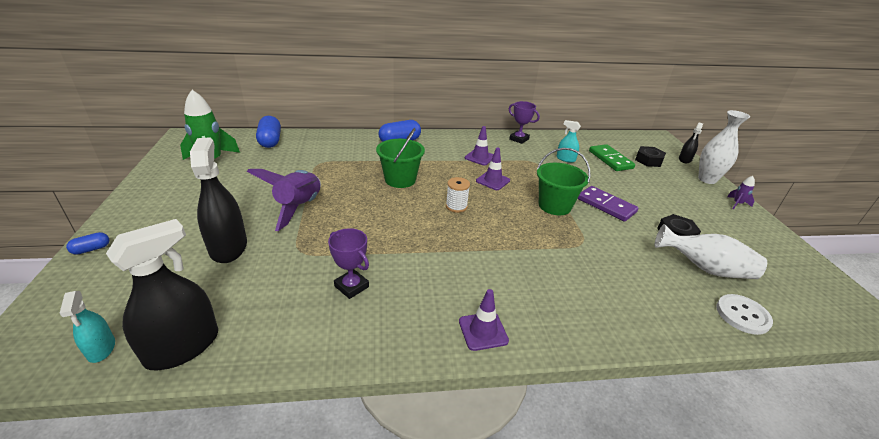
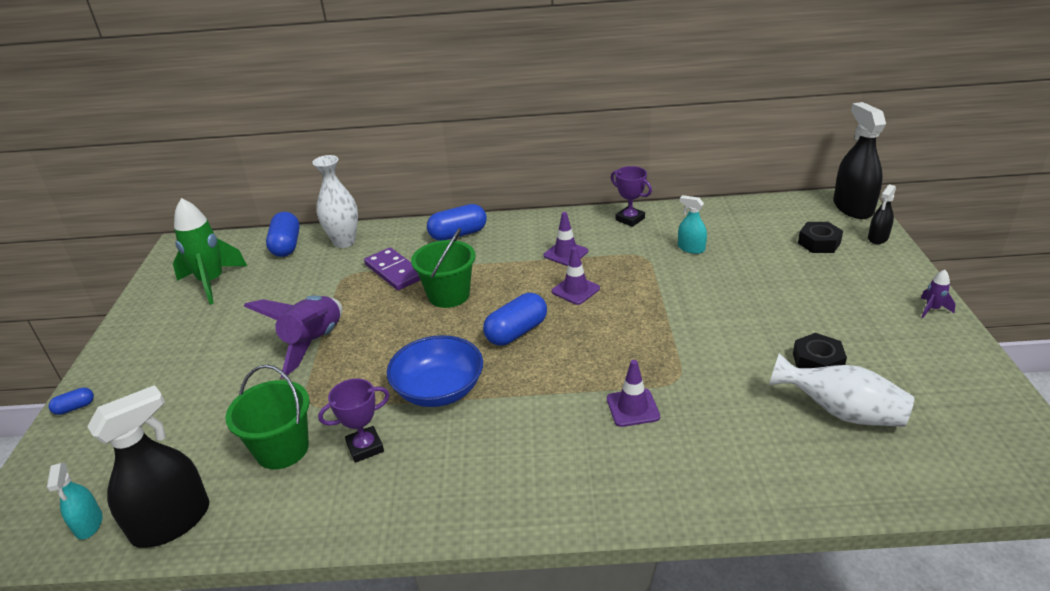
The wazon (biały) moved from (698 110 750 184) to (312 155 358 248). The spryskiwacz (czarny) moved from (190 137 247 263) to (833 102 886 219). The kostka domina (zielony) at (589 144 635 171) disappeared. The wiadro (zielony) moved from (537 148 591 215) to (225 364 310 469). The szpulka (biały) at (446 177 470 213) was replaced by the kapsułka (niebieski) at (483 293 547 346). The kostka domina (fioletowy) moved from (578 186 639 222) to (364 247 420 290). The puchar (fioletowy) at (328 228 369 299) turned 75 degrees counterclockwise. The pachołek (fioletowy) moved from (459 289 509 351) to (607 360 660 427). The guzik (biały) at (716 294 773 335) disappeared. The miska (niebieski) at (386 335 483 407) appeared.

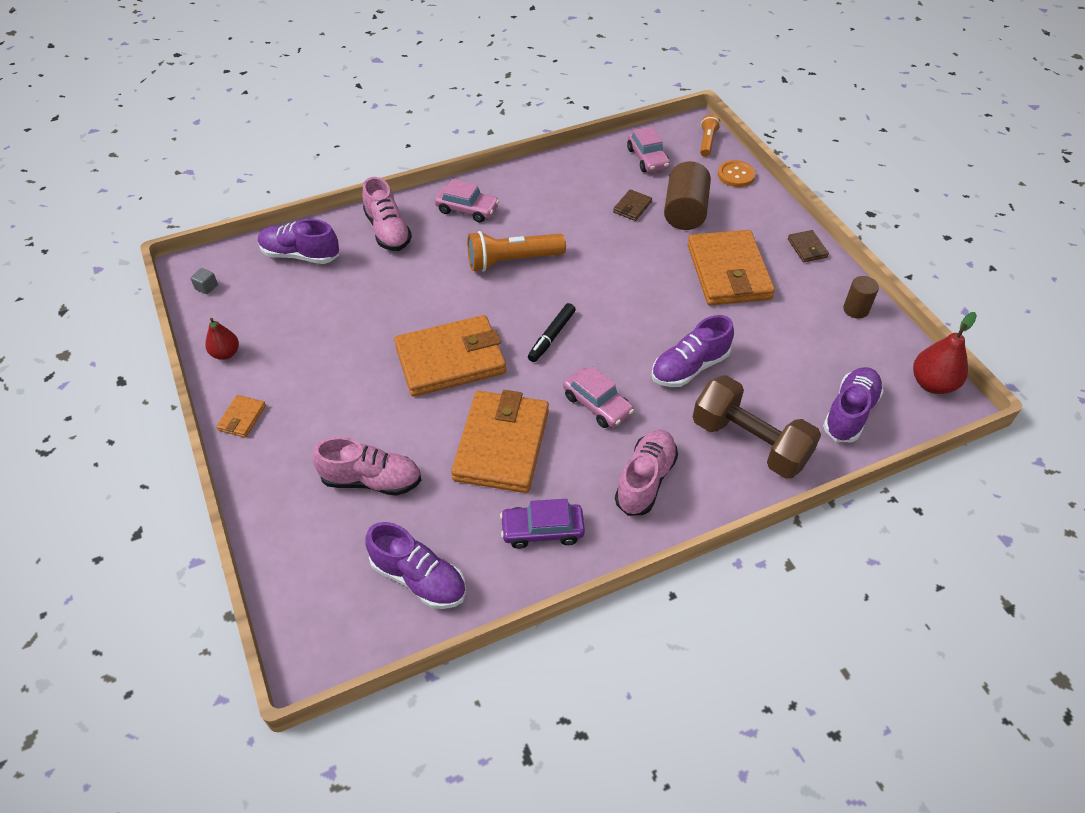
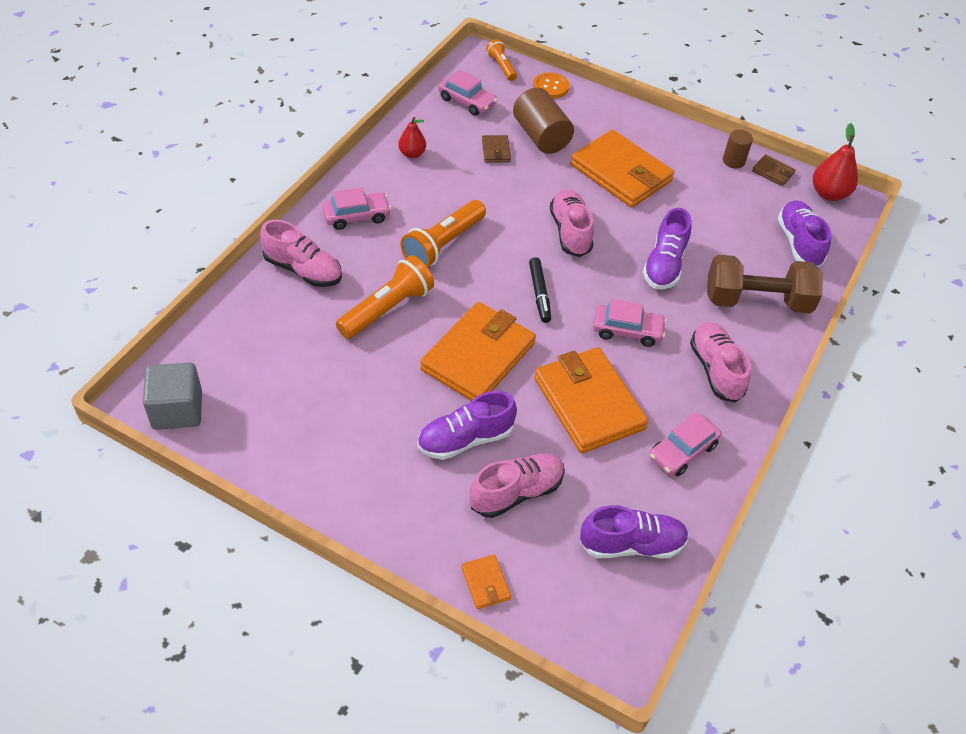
The but (fioletowy) moved from (258 219 339 264) to (417 391 517 460). The portfel (brązowy) moved from (788 230 829 262) to (752 154 796 186). The sześcian (szary) at (190 268 218 294) changed to 2.41 times the size. The gruszka (czerwony) moved from (205 318 239 360) to (398 117 426 158). The portfel (pomarańczowy) moved from (216 395 266 438) to (461 555 511 609). The samochód (fioletowy) at (500 499 585 549) became the samochód (różowy) at (649 412 722 476). The but (różowy) at (550 189 594 257) appeared. The latarka (pomarańczowy) at (336 255 434 339) appeared.

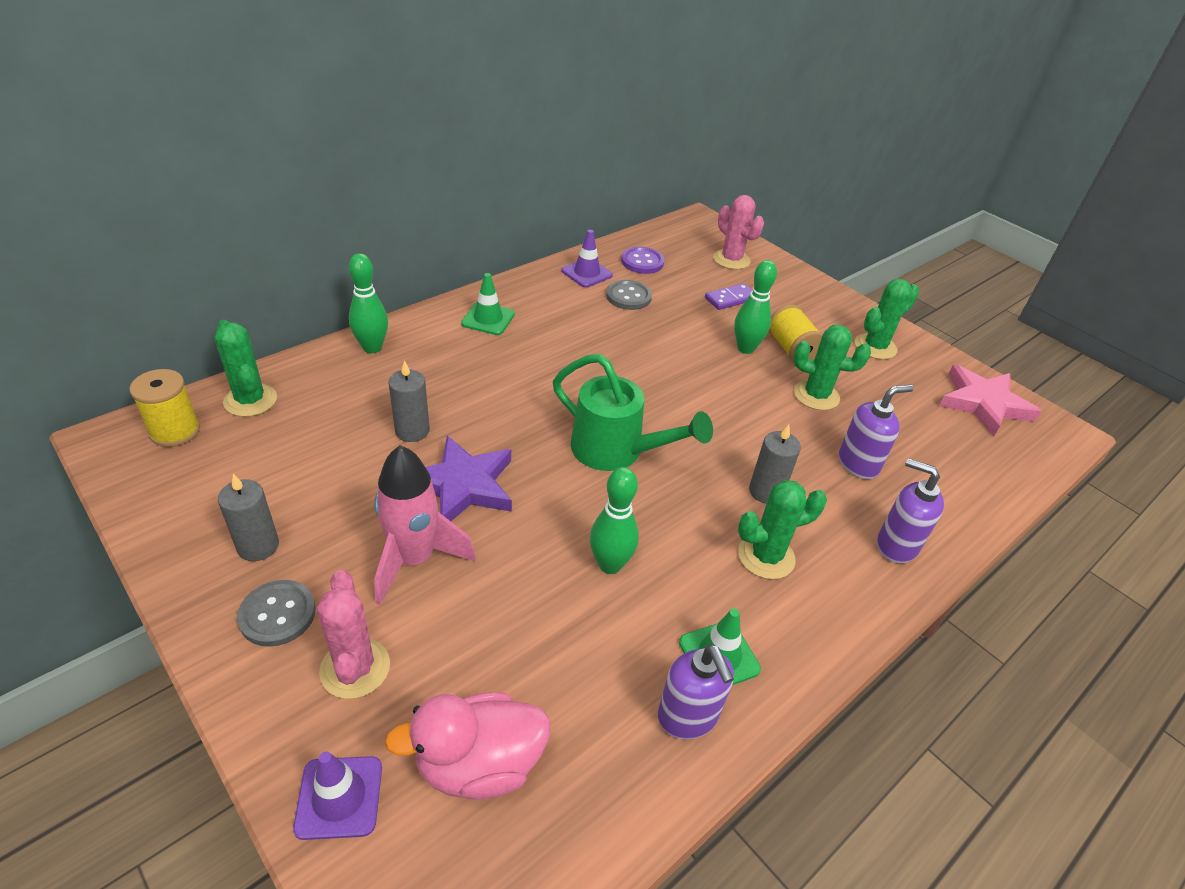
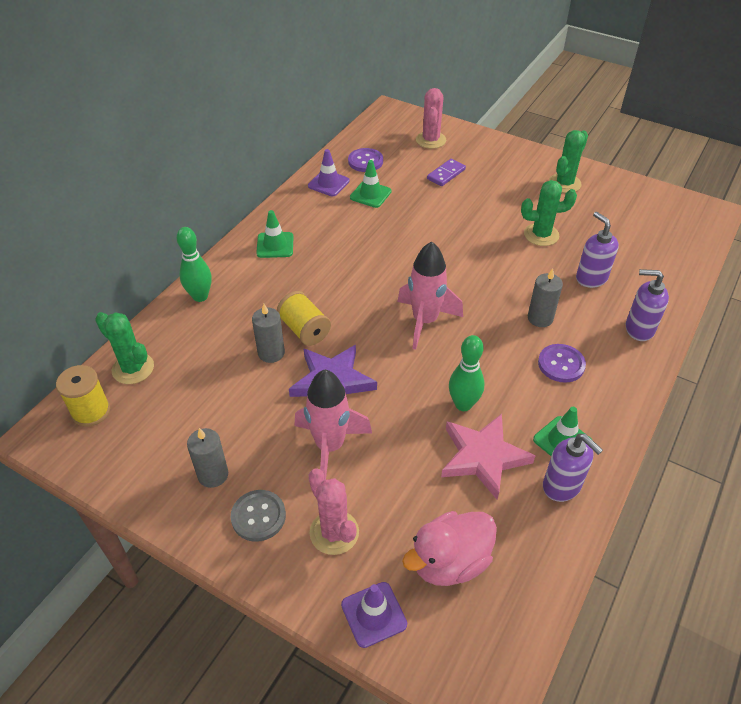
The kaktus (różowy) at (713 195 764 270) turned 60 degrees clockwise. The kręgiel (zielony) at (734 260 777 354) disappeared. The guzik (szary) at (606 280 652 310) was replaced by the pachołek (zielony) at (350 160 392 208). The szpulka (żółty) moved from (769 304 823 362) to (277 291 331 346). The konewka (zielony) at (553 354 713 471) was replaced by the rakieta (różowy) at (397 241 463 350). The gwiazda (różowy) moved from (939 365 1041 436) to (441 414 535 500). The dozownik mydła (fioletowy) at (839 384 913 479) turned 75 degrees counterclockwise. The kaktus (zielony) at (738 480 827 579) was replaced by the guzik (fioletowy) at (538 344 586 383).

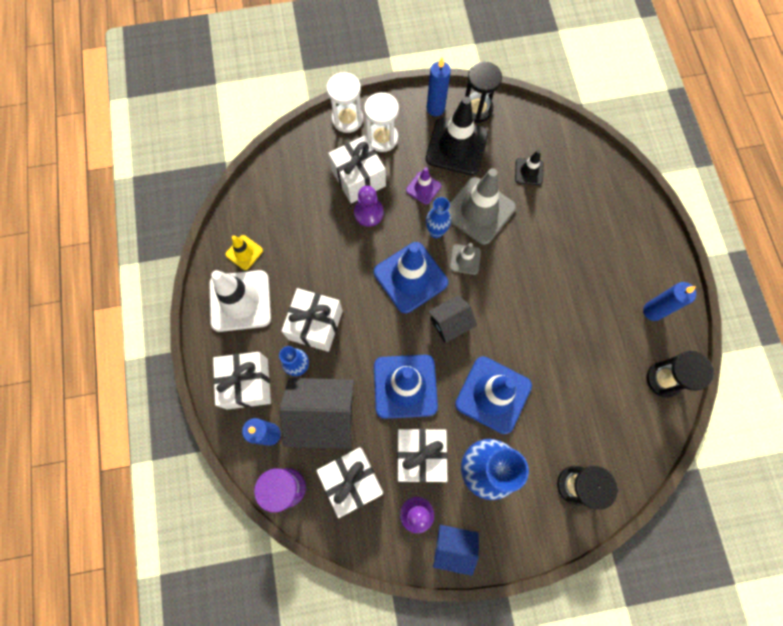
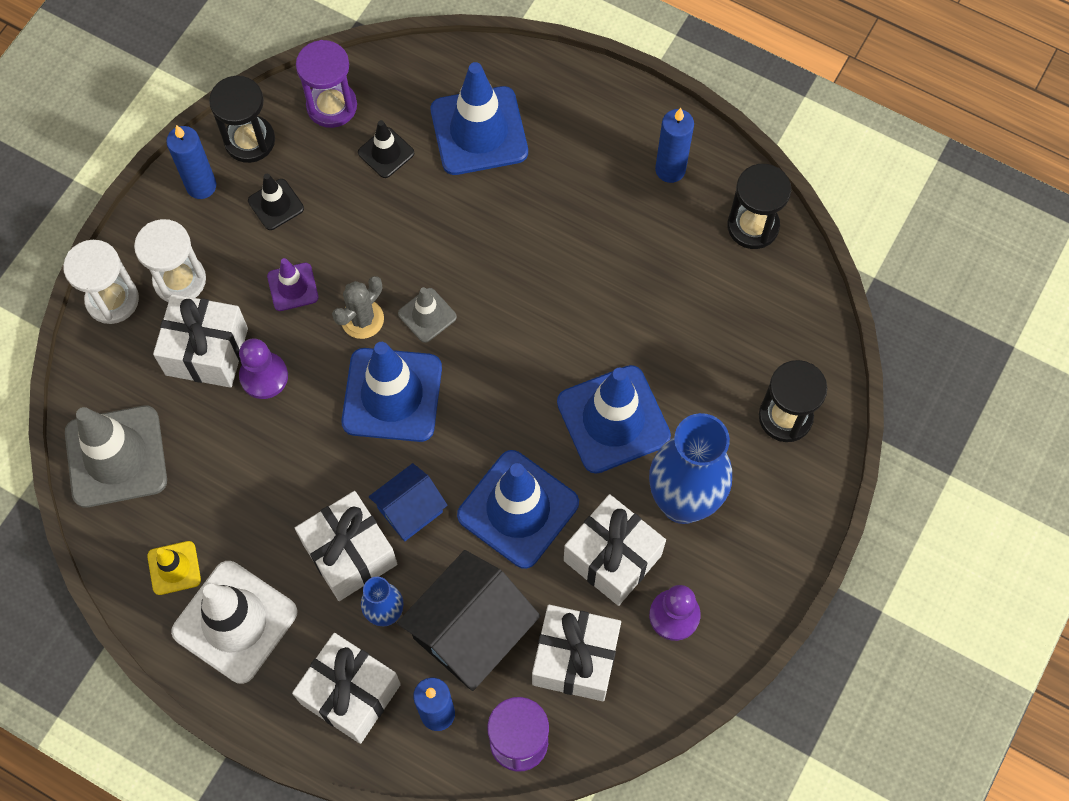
The pachołek (czarny) at (426 96 488 175) changed to 0.50 times the size. The pachołek (szary) moved from (448 168 516 245) to (65 406 167 508). The wazon (niebieski) at (426 197 451 238) was replaced by the kaktus (szary) at (332 276 384 339). The domek (czarny) at (428 295 477 343) disappeared. The domek (niebieski) moved from (433 525 479 576) to (369 463 448 541). The klepsydra (fioletowy) at (296 40 357 128) appeared. The pachołek (niebieski) at (431 62 528 175) appeared.

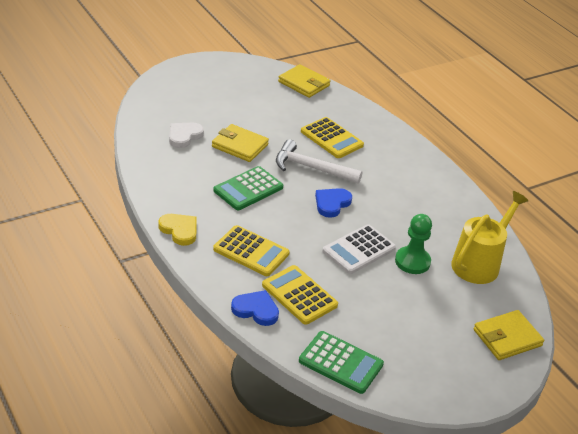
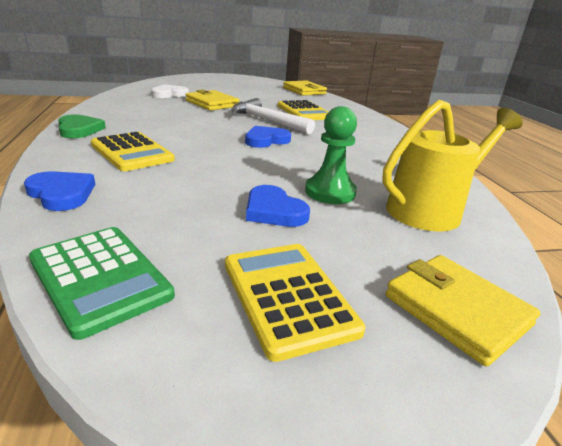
The kalkulator (zielony) at (213 166 283 210) disappeared. The serce (żółty) at (158 214 197 246) became the serce (zielony) at (58 114 106 138). The kalkulator (biały) at (323 224 396 274) disappeared. The kalkulator (żółty) moved from (262 265 338 325) to (225 244 365 362). The portfel (żółty) at (473 310 544 360) turned 60 degrees clockwise. The serce (niebieski) at (246 185 310 227) appeared.

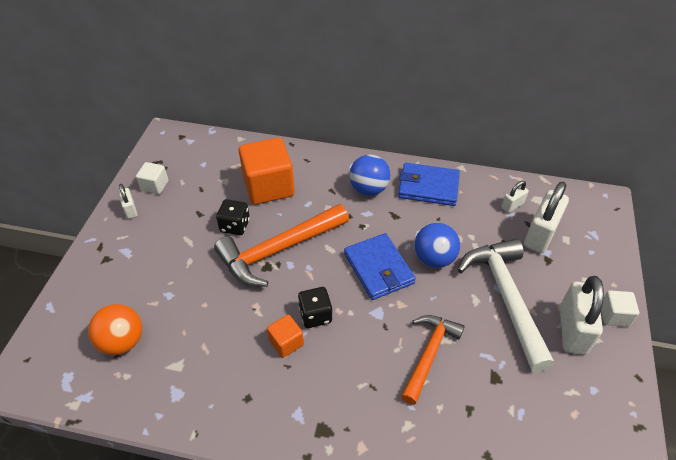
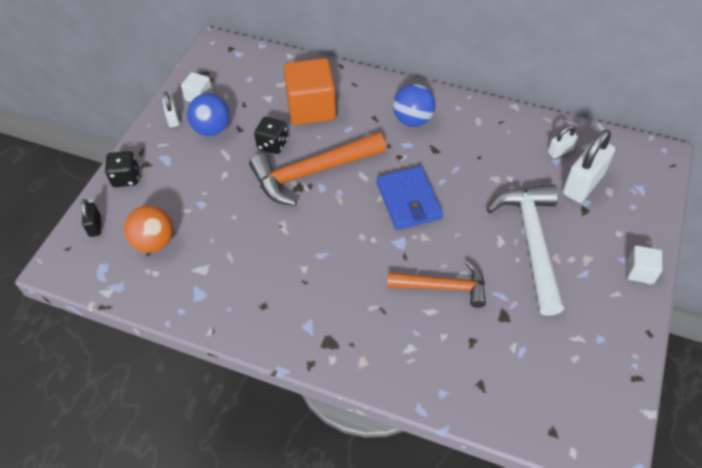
The portfel (niebieski) at (398 163 460 206) disappeared. The piłka (niebieski) moved from (414 223 460 268) to (187 93 230 136). The kłódka (biały) at (560 276 604 355) disappeared. The kostka do gry (czarny) moved from (298 287 332 328) to (105 151 139 187). The sześcian (pomarańczowy) at (267 314 304 358) disappeared. The młotek (pomarańczowy) at (401 315 465 405) turned 60 degrees clockwise. The kłódka (czarny) at (81 199 101 237) appeared.

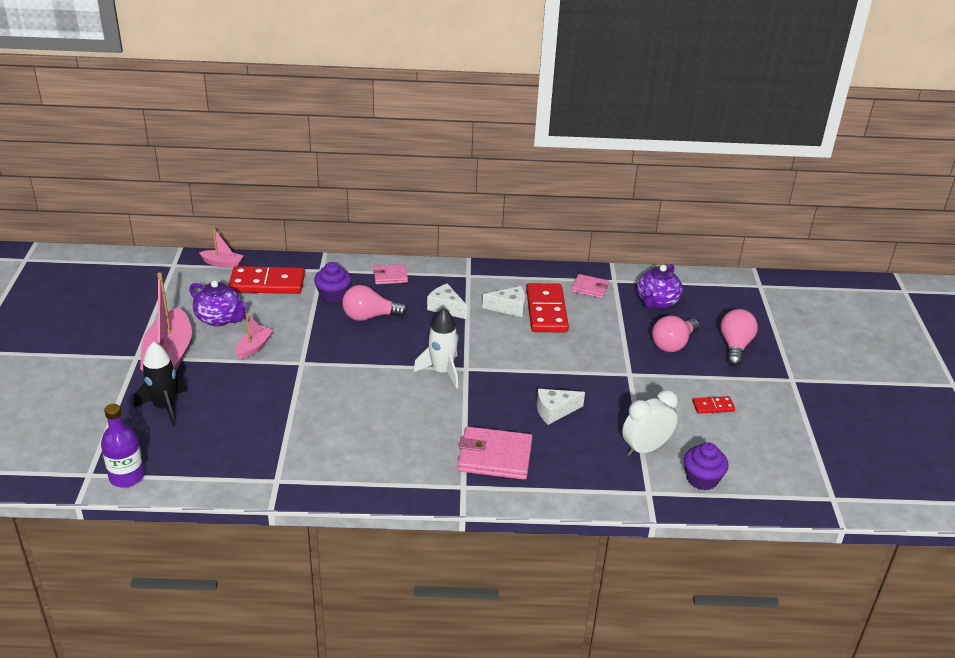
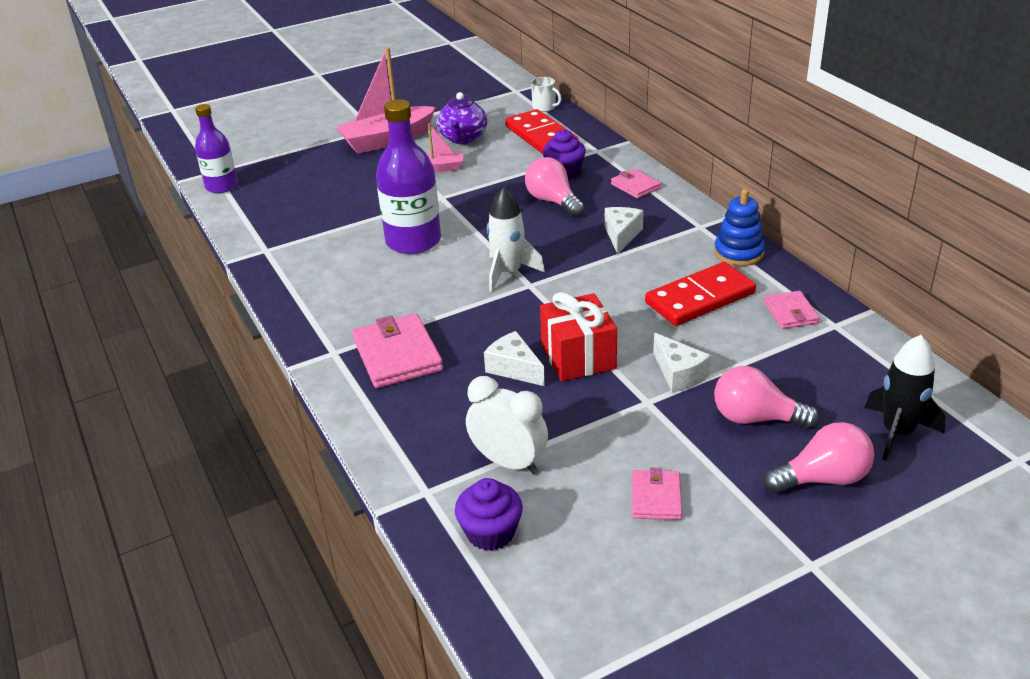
The łódka (różowy) at (199 228 243 268) was replaced by the kubek (biały) at (531 77 561 112). The imbryk (fioletowy) at (637 264 683 309) disappeared. The ser (biały) moved from (482 286 525 317) to (653 333 711 393). The rakieta (czarny) moved from (134 342 187 426) to (864 335 946 461). The kostka domina (czerwony) at (693 396 735 414) was replaced by the portfel (różowy) at (632 468 682 520). The butelka (fioletowy) at (376 99 441 254) appeared. The zabawka nakładanka (niebieski) at (714 189 765 266) appeared. The prezent (czerwony) at (540 292 617 381) appeared.

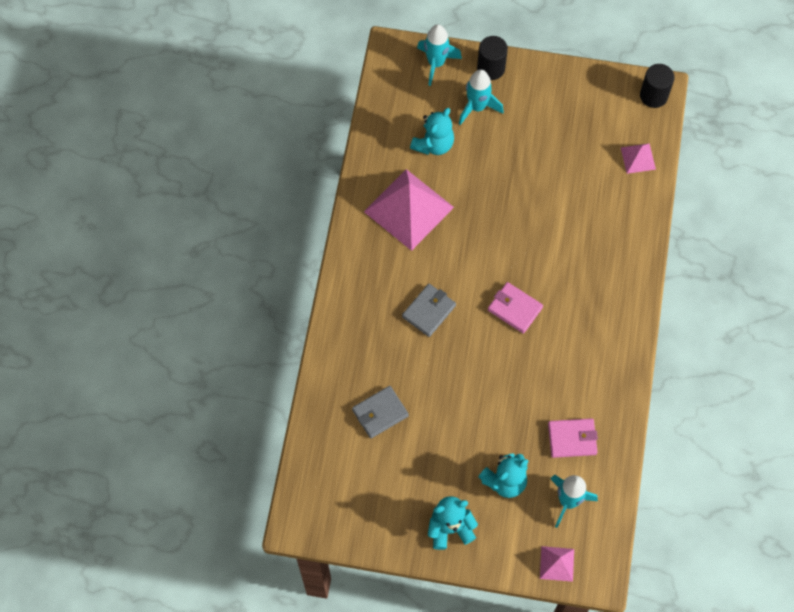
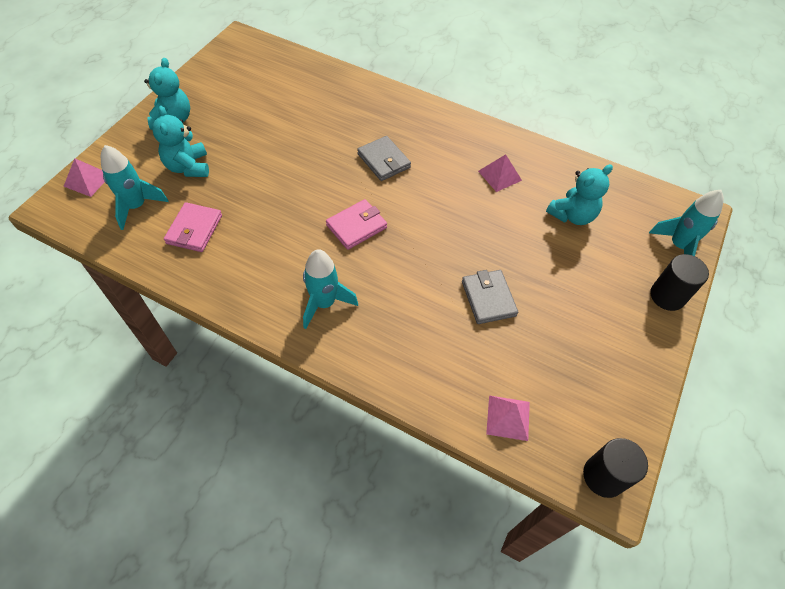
The rakieta (turkusowy) moved from (459 70 504 125) to (303 249 358 329). The miś (turkusowy) at (410 108 454 155) turned 90 degrees counterclockwise. The piramida (różowy) at (364 169 454 251) changed to 0.47 times the size. The portfel (szary) moved from (352 386 409 438) to (462 270 518 324).

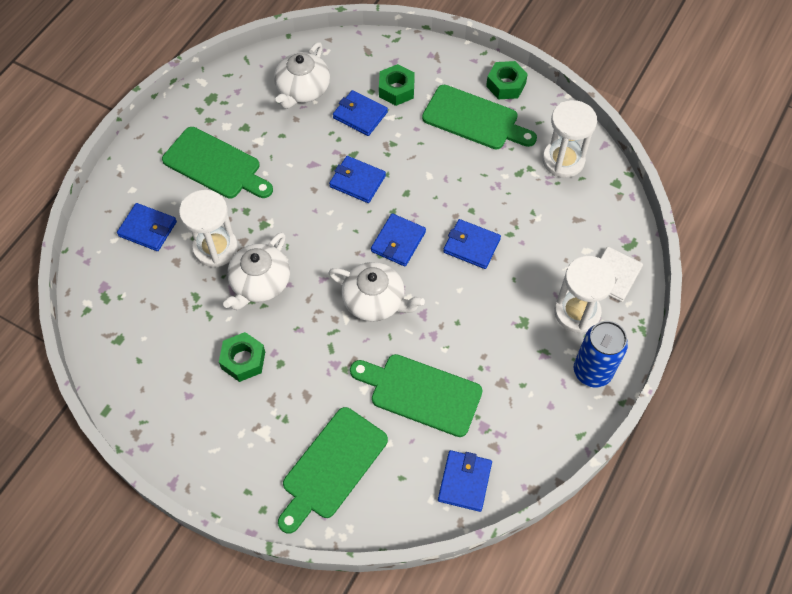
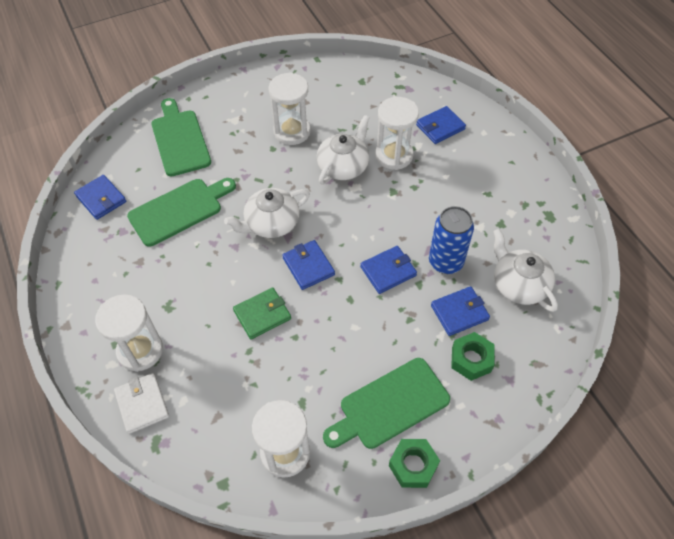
The deska do krojenia (zielony) at (162 127 273 199) disappeared. The portfel (niebieski) at (443 219 501 269) became the portfel (zielony) at (233 287 291 339). The imbryk (biały) at (223 232 290 310) turned 60 degrees clockwise. The puszka (niebieski) moved from (574 321 628 388) to (429 206 474 274). The nakrętka (zielony) at (219 332 265 382) was replaced by the klepsydra (biały) at (269 72 311 145).

